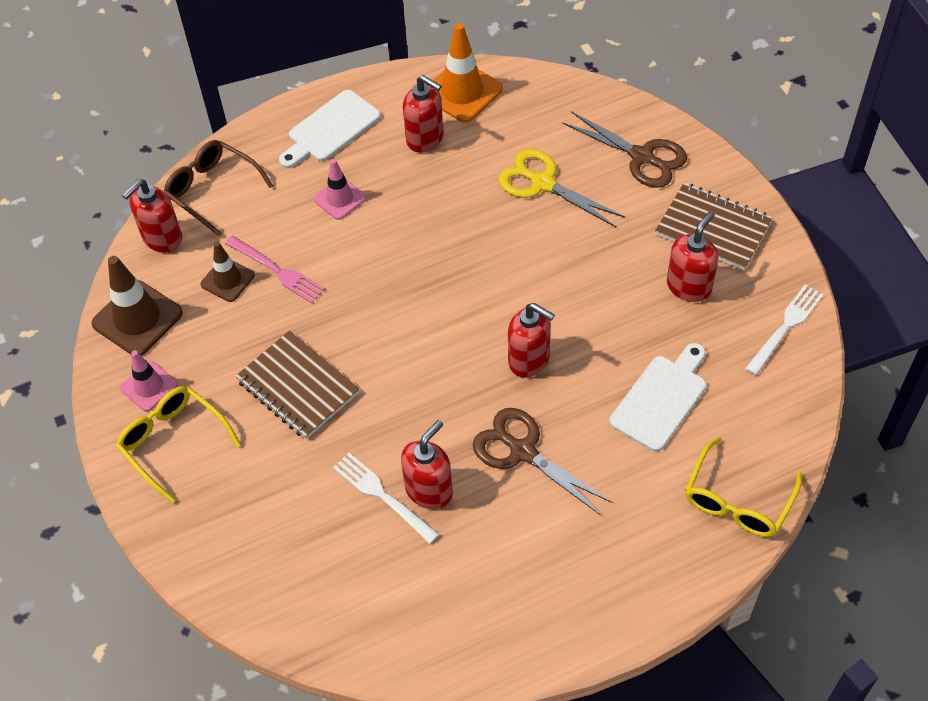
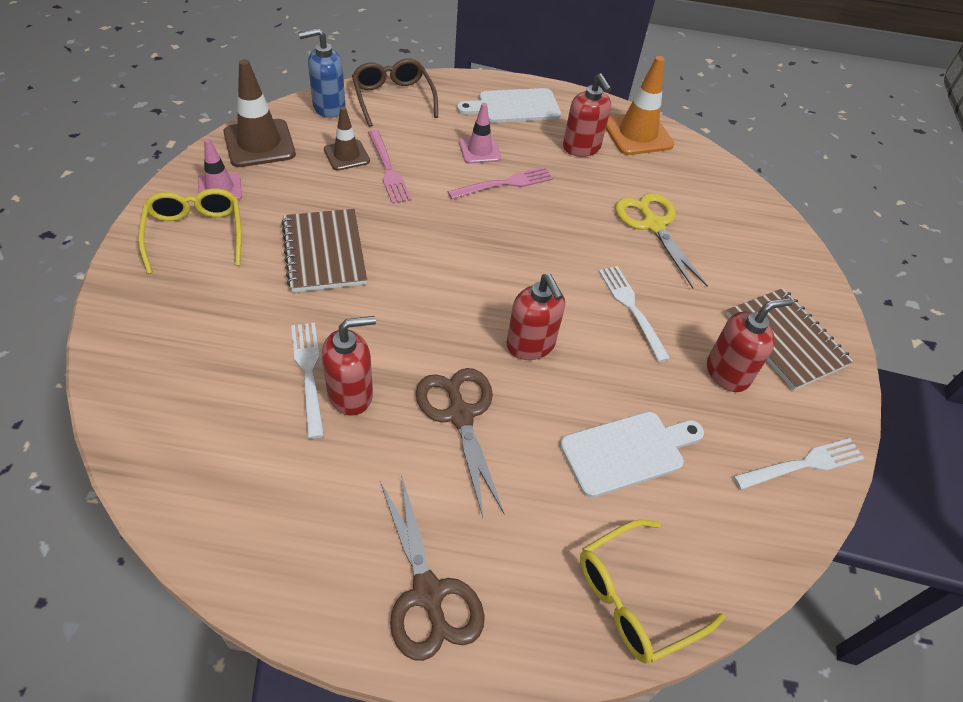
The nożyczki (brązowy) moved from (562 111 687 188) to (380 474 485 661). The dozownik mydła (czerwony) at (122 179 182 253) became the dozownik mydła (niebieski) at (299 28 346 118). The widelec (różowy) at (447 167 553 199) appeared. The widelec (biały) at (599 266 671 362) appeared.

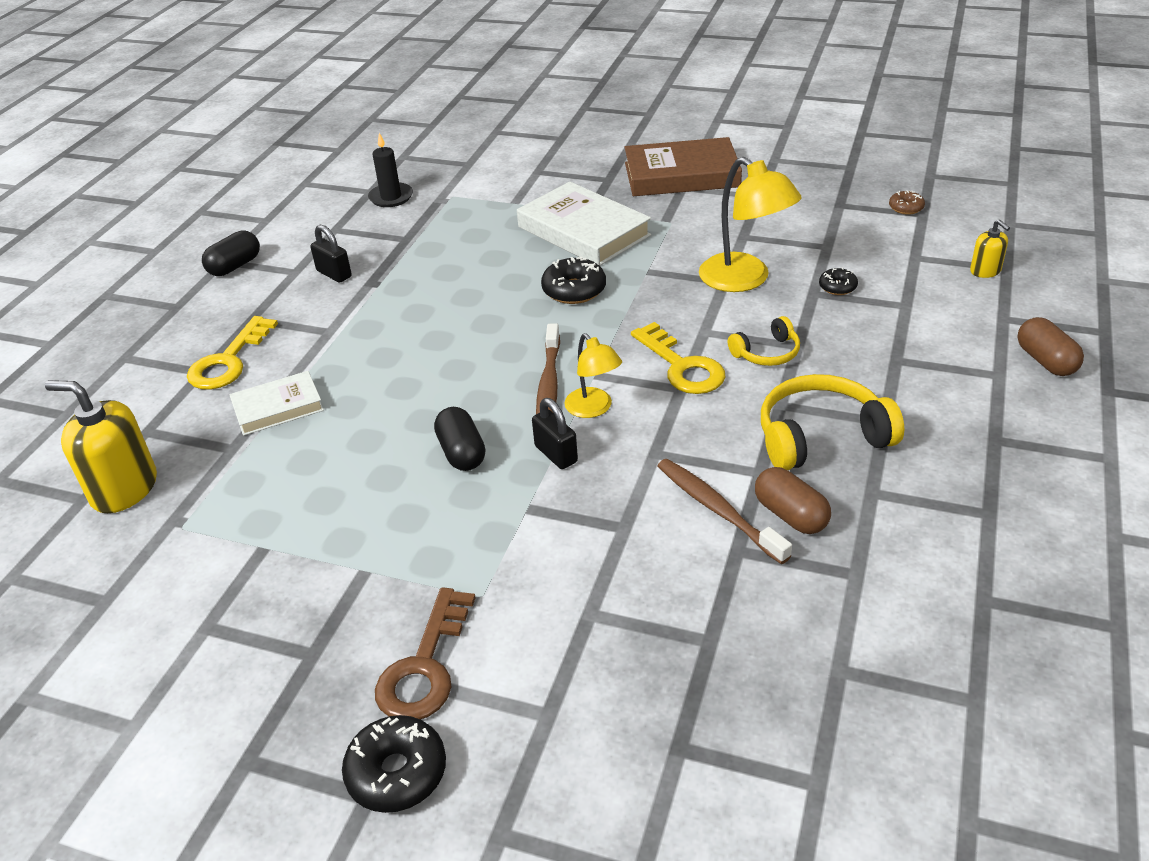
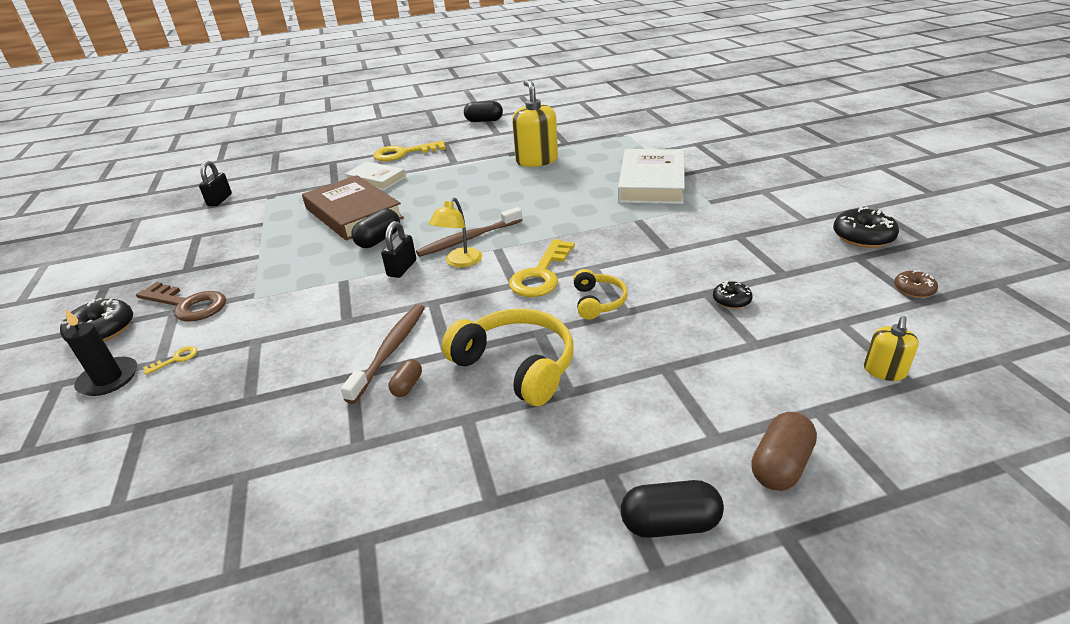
The świeca (czarny) moved from (368 133 413 207) to (64 309 137 396). The książka (brązowy) moved from (625 137 742 196) to (302 175 404 241). The lampka (żółty) at (699 157 802 292) disappeared. The kłódka (czarny) moved from (310 225 352 283) to (199 161 232 206). The donut (czarny) moved from (541 257 606 304) to (833 207 899 248). The słuchawki (żółty) at (728 316 800 366) turned 120 degrees counterclockwise. The dozownik mydła (żółty) moved from (45 380 157 513) to (512 80 558 167). The kapsułka (brązowy) at (755 467 831 534) changed to 0.59 times the size. The klucz (brązowy) at (375 587 476 720) turned 135 degrees counterclockwise. The klucz (żółty) at (143 346 198 375) appeared. The kapsułka (czarny) at (621 480 724 538) appeared.

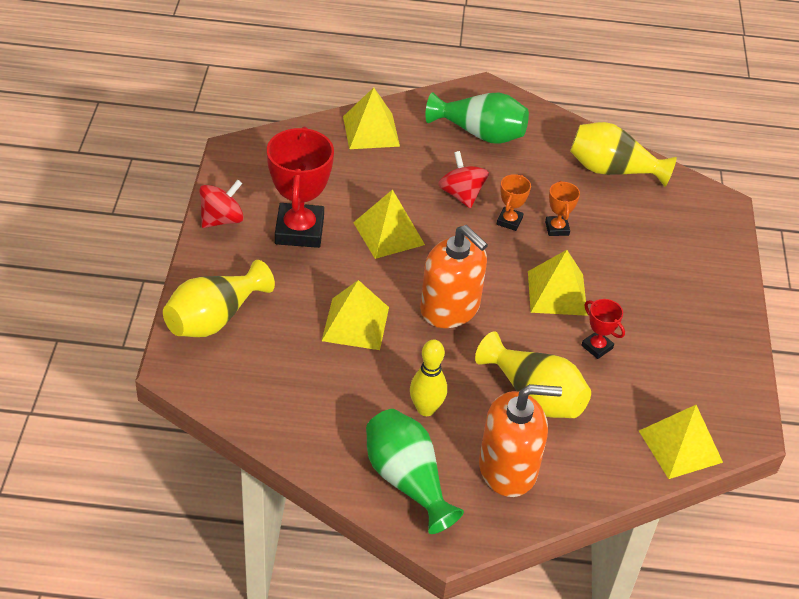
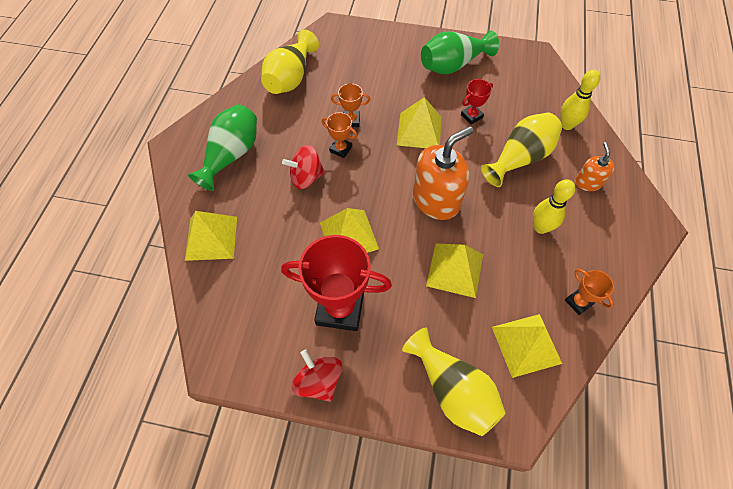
The dozownik mydła (pomarańczowy) at (479 384 562 497) changed to 0.53 times the size. The piramida (żółty) moved from (639 405 723 479) to (492 314 562 378). The wazon (zielony) moved from (366 409 464 534) to (421 31 499 74). The kręgiel (żółty) at (560 70 601 130) appeared. The puchar (pomarańczowy) at (565 269 614 315) appeared.

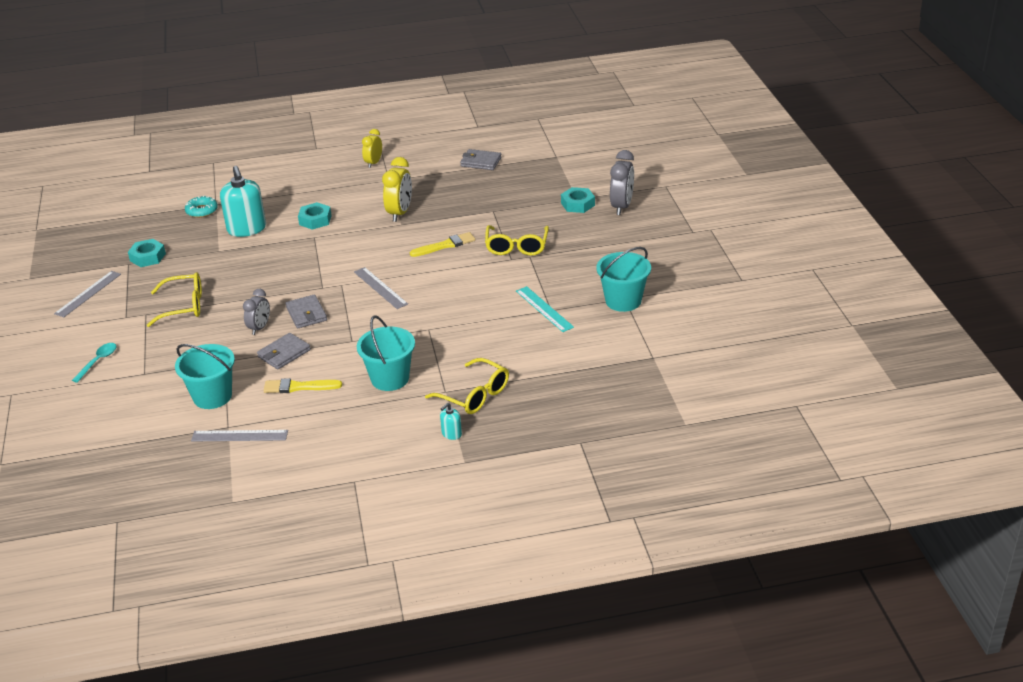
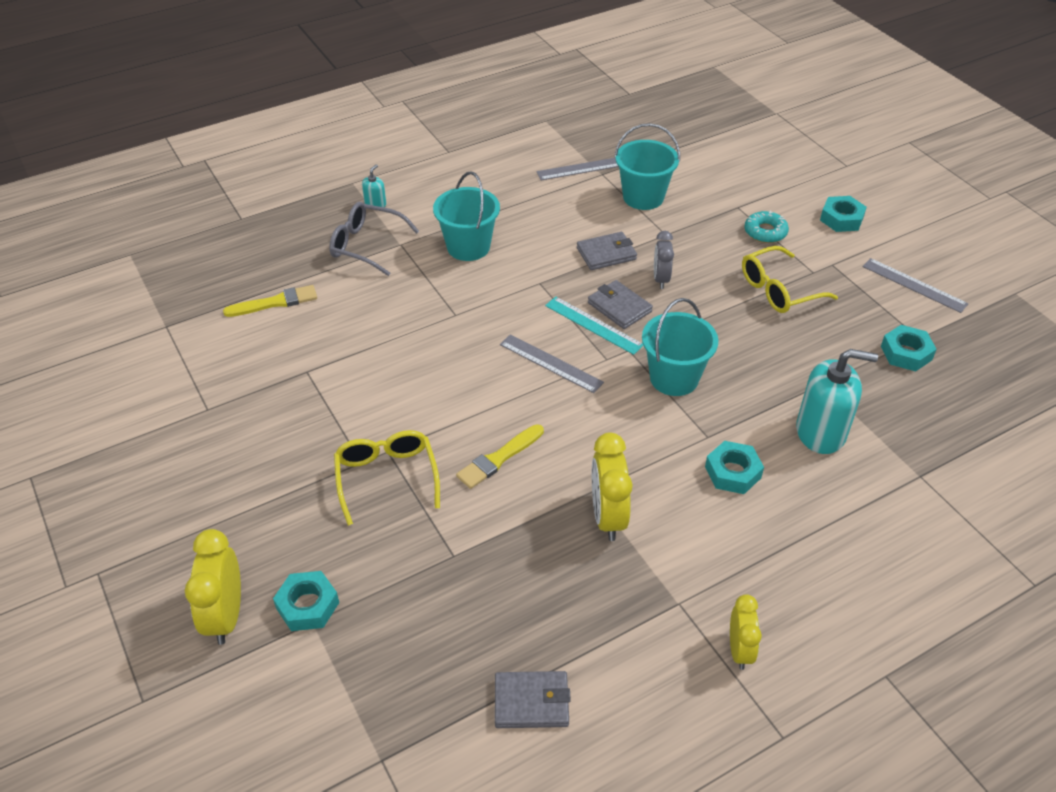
The budzik (szary) at (610 150 634 215) became the budzik (żółty) at (185 529 241 645). The dozownik mydła (turkusowy) at (220 166 266 237) turned 135 degrees clockwise. The donut (turkusowy) moved from (185 195 218 218) to (744 211 789 243). The wiadro (turkusowy) moved from (596 247 651 312) to (642 298 718 396). The linijka (szary) at (54 271 121 317) turned 60 degrees counterclockwise. The linijka (turkusowy) moved from (516 286 574 332) to (545 297 644 355). The portfel (szary) at (257 333 311 370) turned 45 degrees clockwise. The łyżka (turkusowy) at (72 343 117 383) disappeared. The okulary (żółty) at (425 358 509 414) became the okulary (szary) at (329 202 419 276). The pędzel (żółty) moved from (263 378 342 393) to (223 285 317 317). The nakrętka (turkusowy) at (820 196 867 232) appeared.

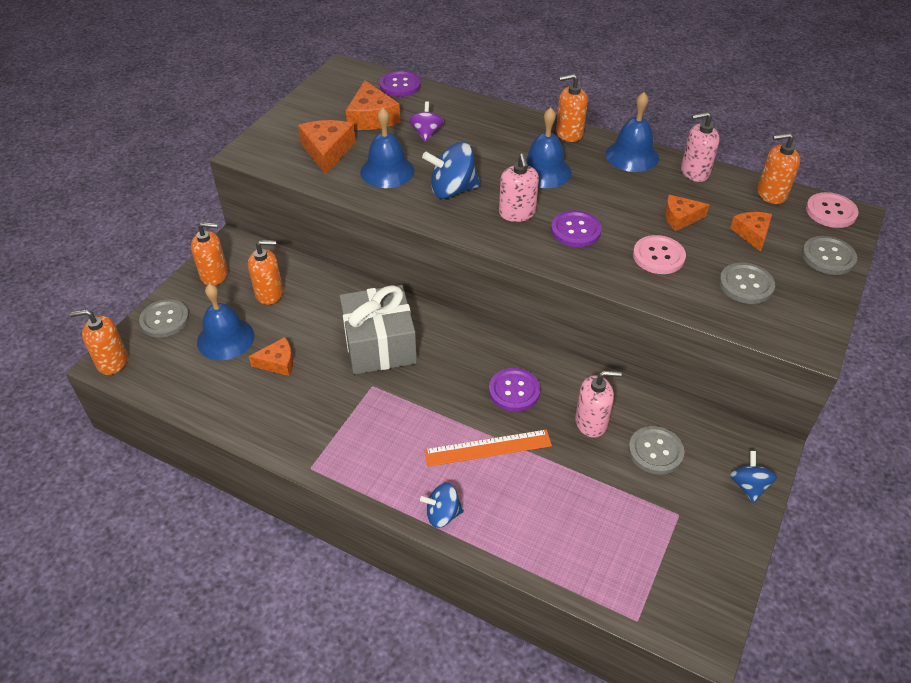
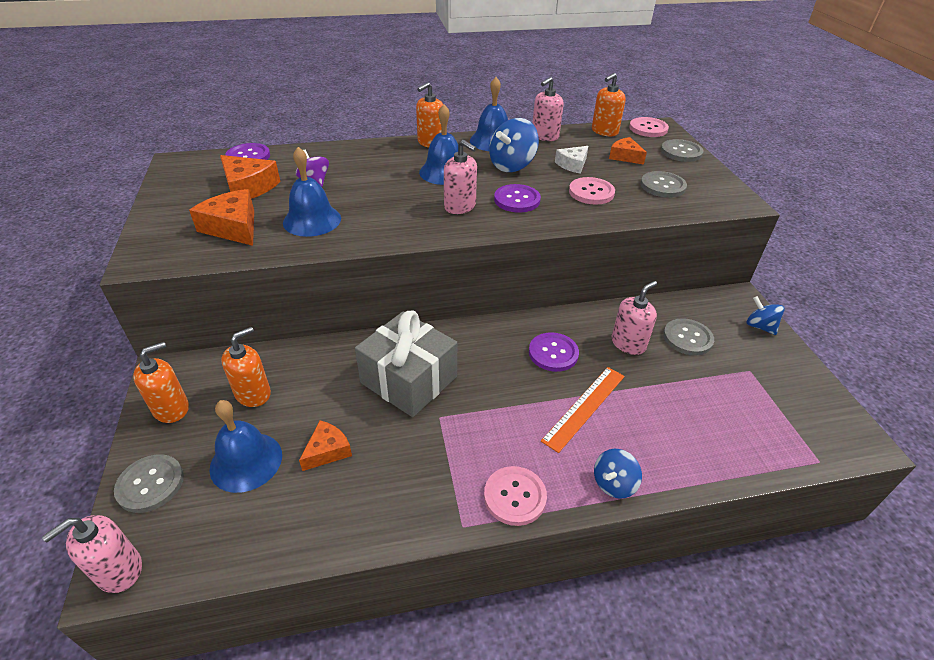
The bączek (niebieski) moved from (422 142 480 199) to (489 118 539 172). The ser (pomarańczowy) at (665 195 709 231) became the ser (biały) at (555 146 588 174). The dozownik mydła (pomarańczowy) at (70 309 128 375) became the dozownik mydła (różowy) at (42 515 142 593). The guzik (różowy) at (484 466 547 526) appeared.

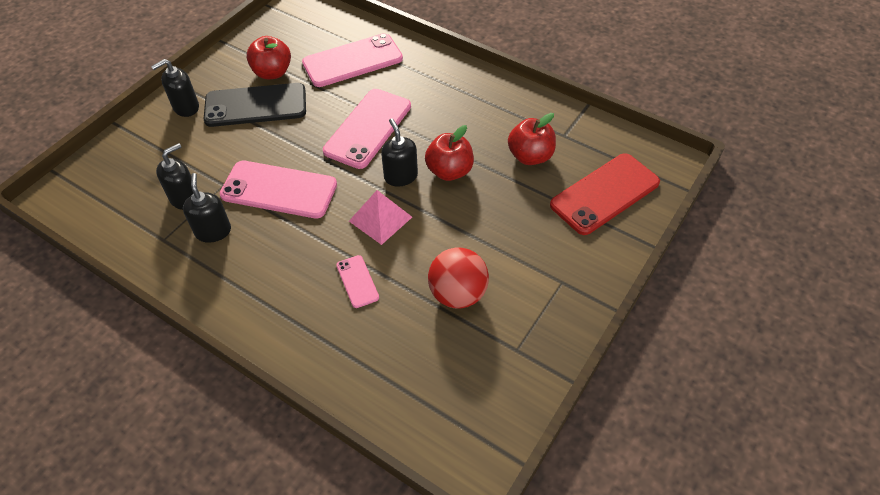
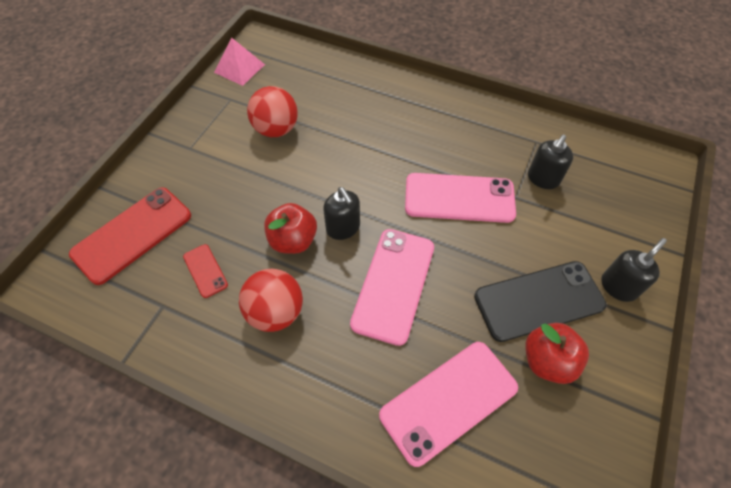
The jabłko (czerwony) at (508 113 556 165) was replaced by the telefon (czerwony) at (183 244 228 298). The dozownik mydła (czarny) at (183 173 231 243) disappeared. The piramida (różowy) moved from (349 190 412 245) to (214 37 265 86). The telefon (różowy) at (336 255 379 308) disappeared. The piłka (czerwony) at (239 269 303 332) appeared.

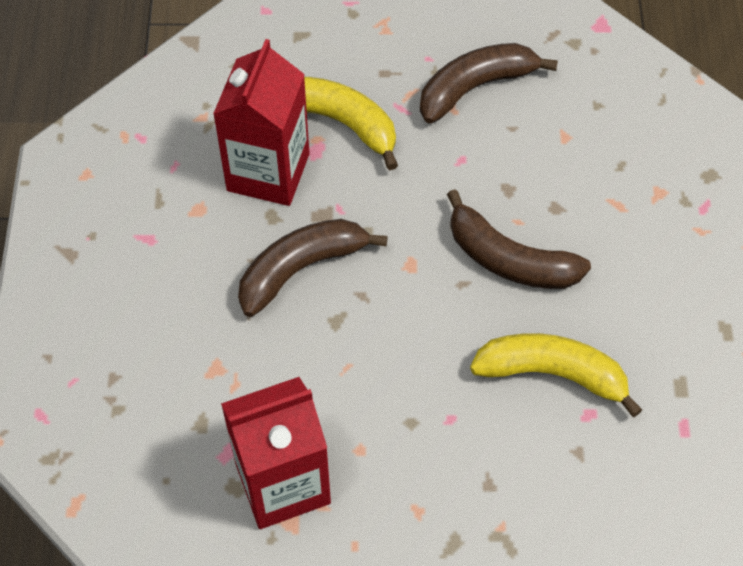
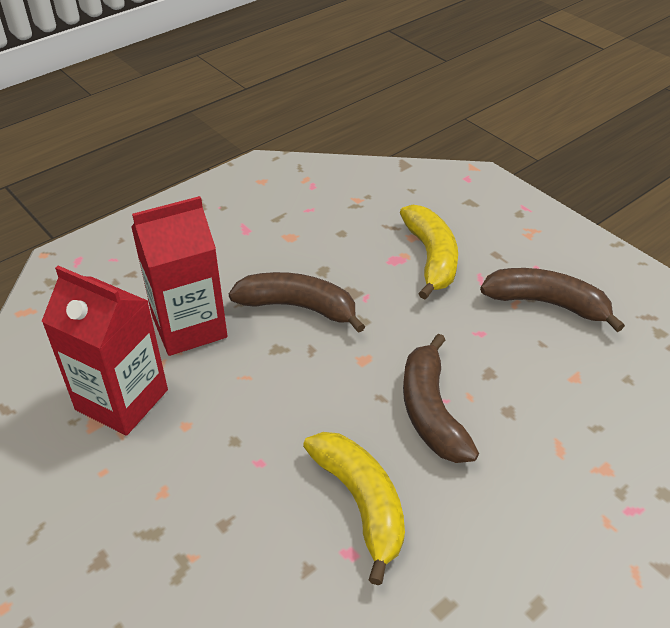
The karton mleka (czerwony) moved from (213 39 310 206) to (131 196 228 356).

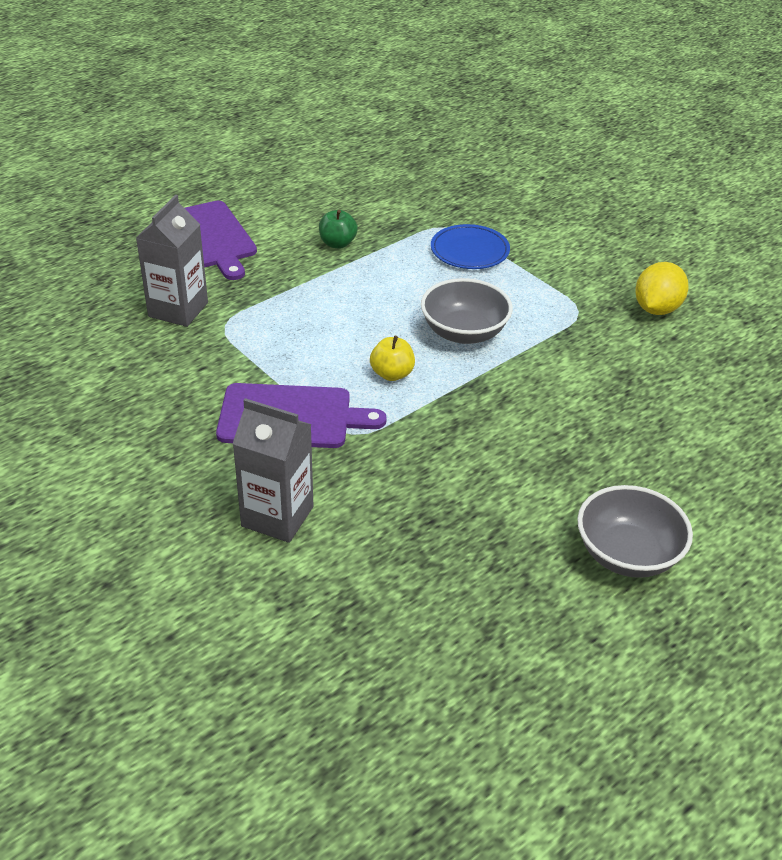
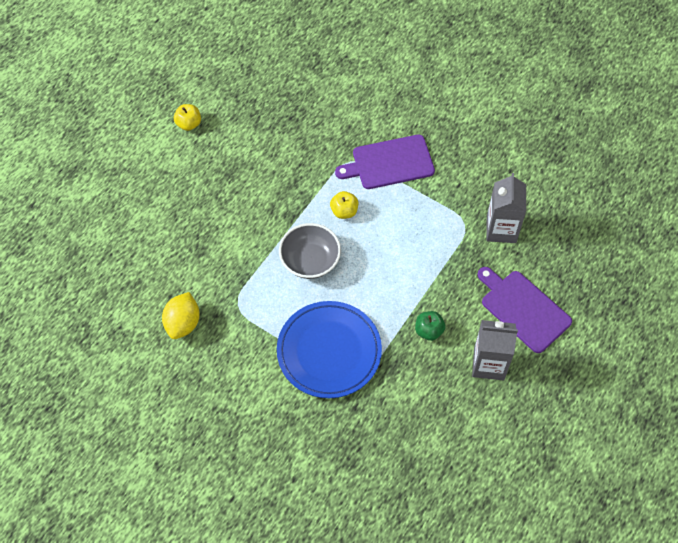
The talerz (niebieski) at (431 224 510 269) changed to 1.70 times the size. The karton mleka (szary) moved from (233 398 314 543) to (472 320 518 380). The miska (szary) at (577 485 693 578) was replaced by the jabłko (żółty) at (174 104 201 131).

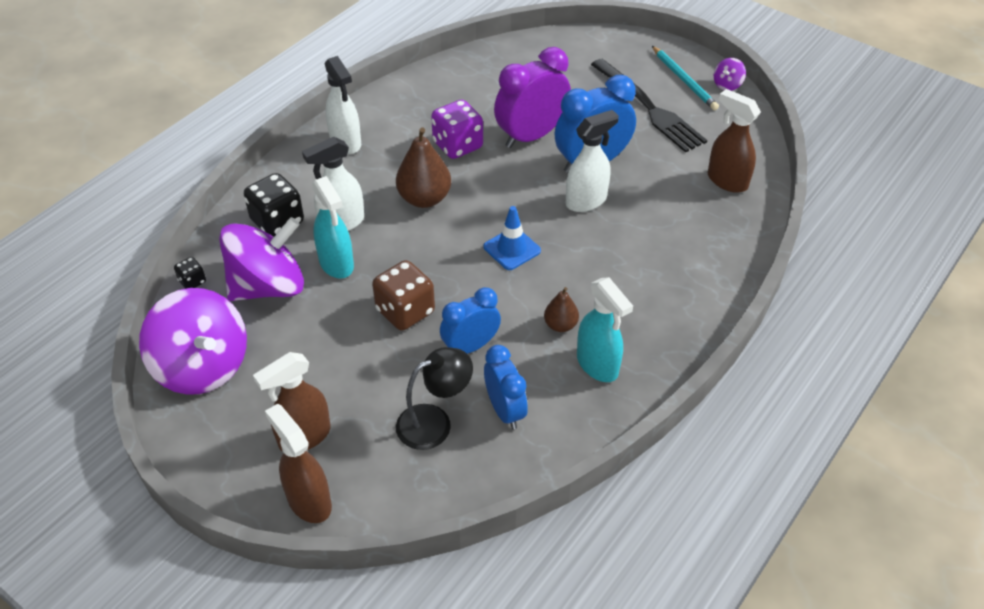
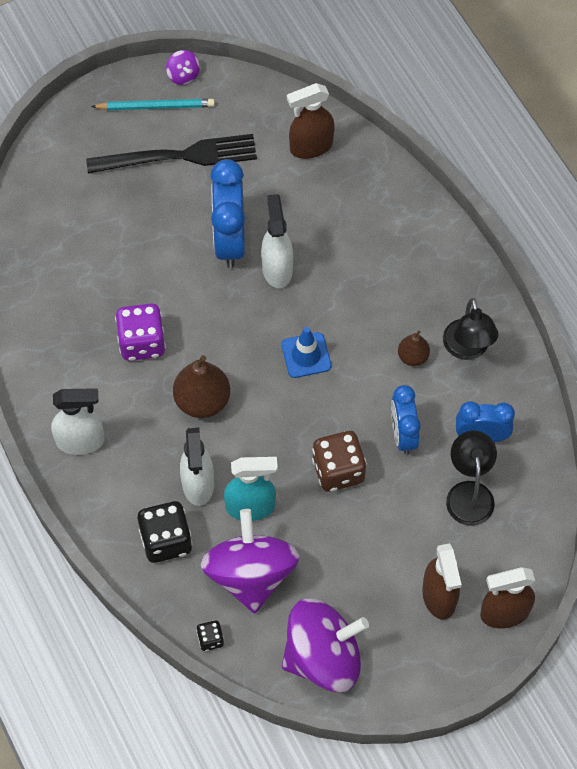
The budzik (fioletowy) at (494 47 571 148) disappeared. The spryskiwacz (turkusowy) at (577 277 633 382) was replaced by the lampka (czarny) at (443 298 499 360).

